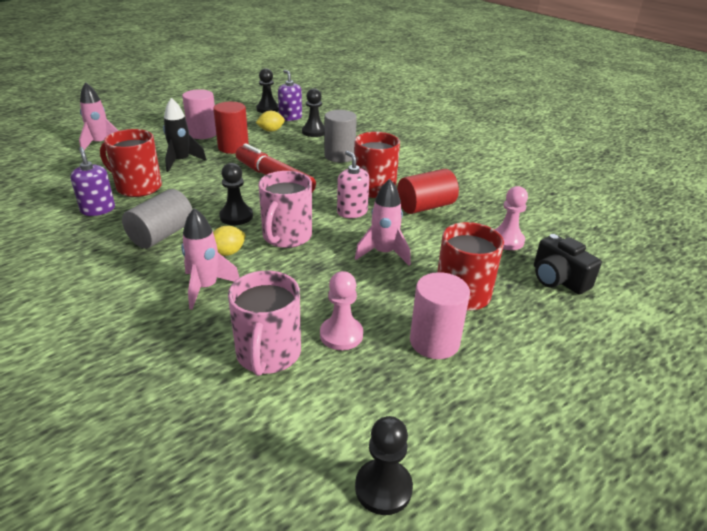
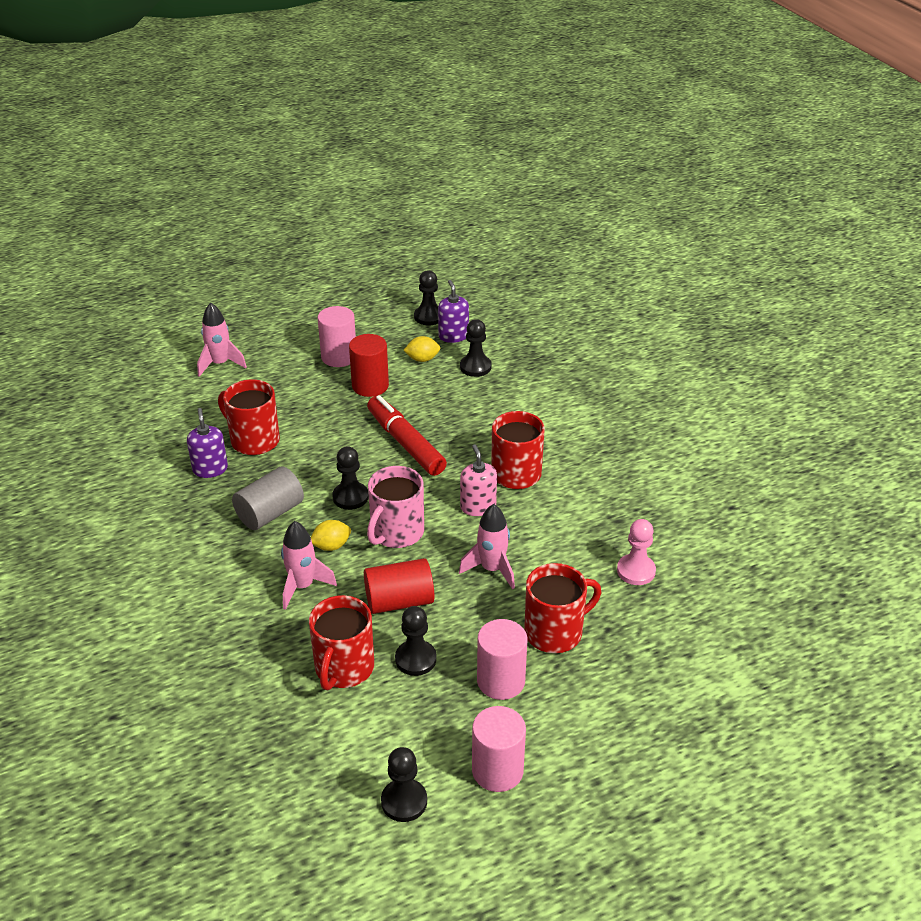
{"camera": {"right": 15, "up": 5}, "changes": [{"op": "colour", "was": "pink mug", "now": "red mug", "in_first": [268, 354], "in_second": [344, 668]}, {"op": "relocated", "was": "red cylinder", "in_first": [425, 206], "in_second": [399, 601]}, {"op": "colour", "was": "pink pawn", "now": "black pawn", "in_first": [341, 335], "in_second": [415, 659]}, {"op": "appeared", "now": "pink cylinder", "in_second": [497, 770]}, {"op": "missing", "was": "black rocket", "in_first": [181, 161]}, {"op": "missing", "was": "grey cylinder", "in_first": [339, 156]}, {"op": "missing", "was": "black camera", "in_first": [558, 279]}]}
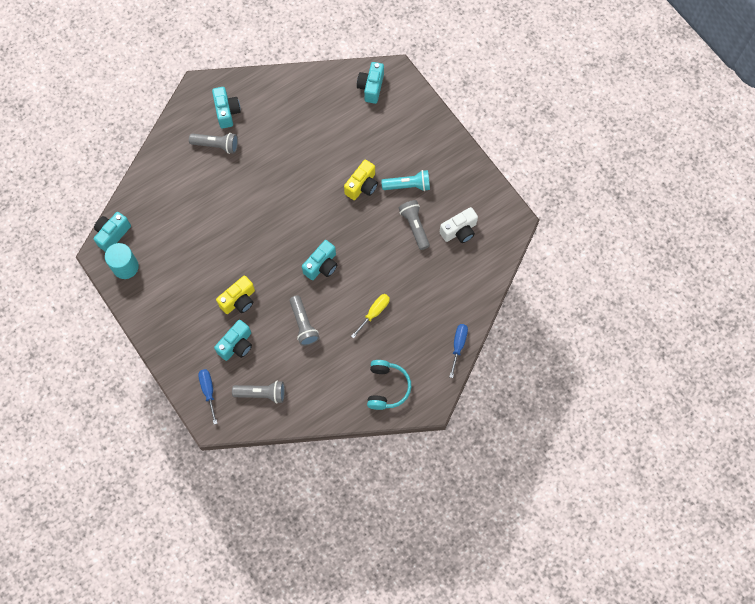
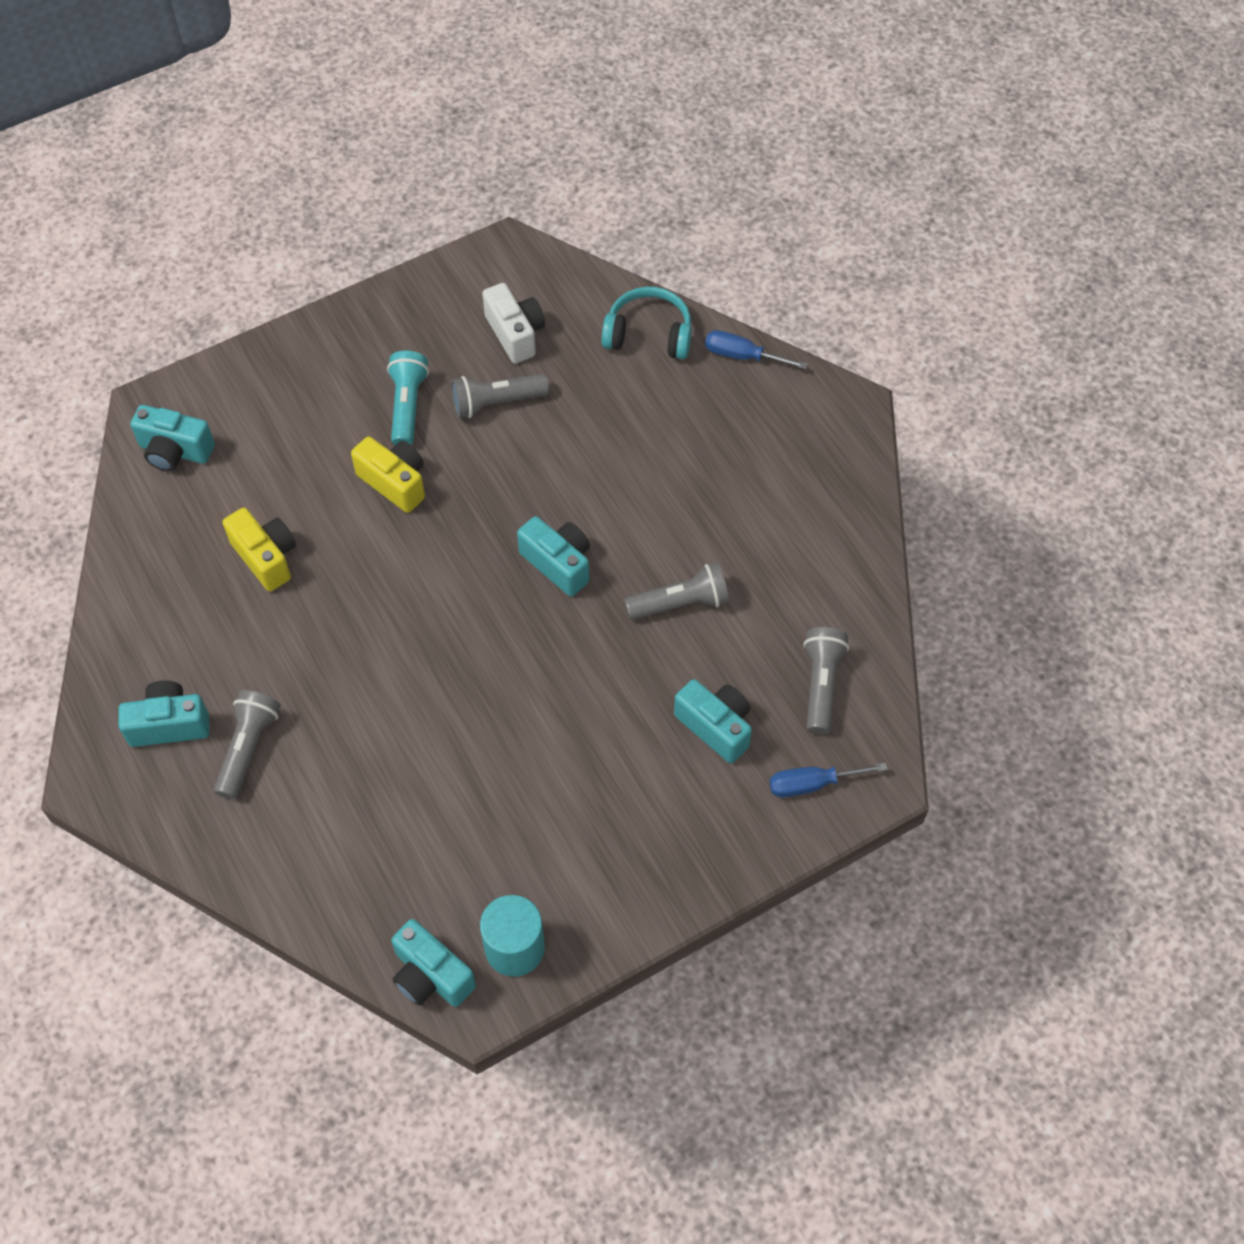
{"camera": {"right": -85, "up": -10}, "changes": [{"op": "relocated", "was": "yellow camera", "in_first": [239, 300], "in_second": [266, 557]}, {"op": "relocated", "was": "turquoise headphones", "in_first": [387, 387], "in_second": [648, 334]}, {"op": "missing", "was": "yellow screwdriver", "in_first": [374, 313]}]}
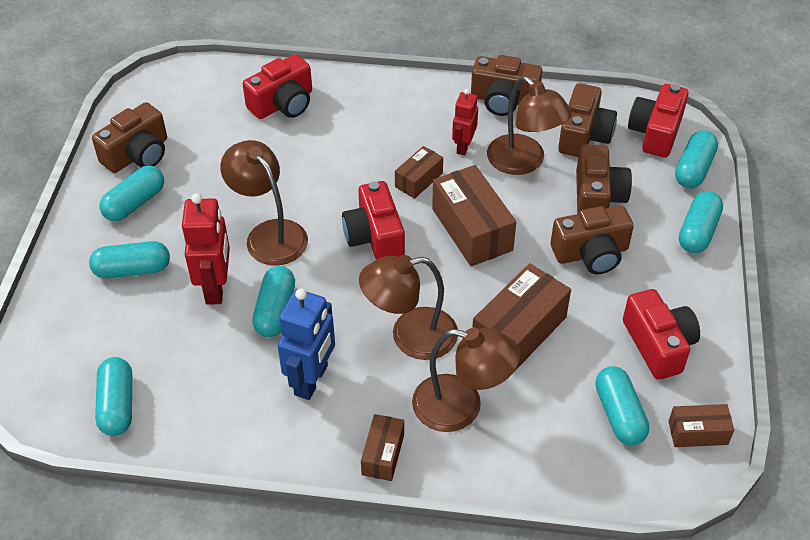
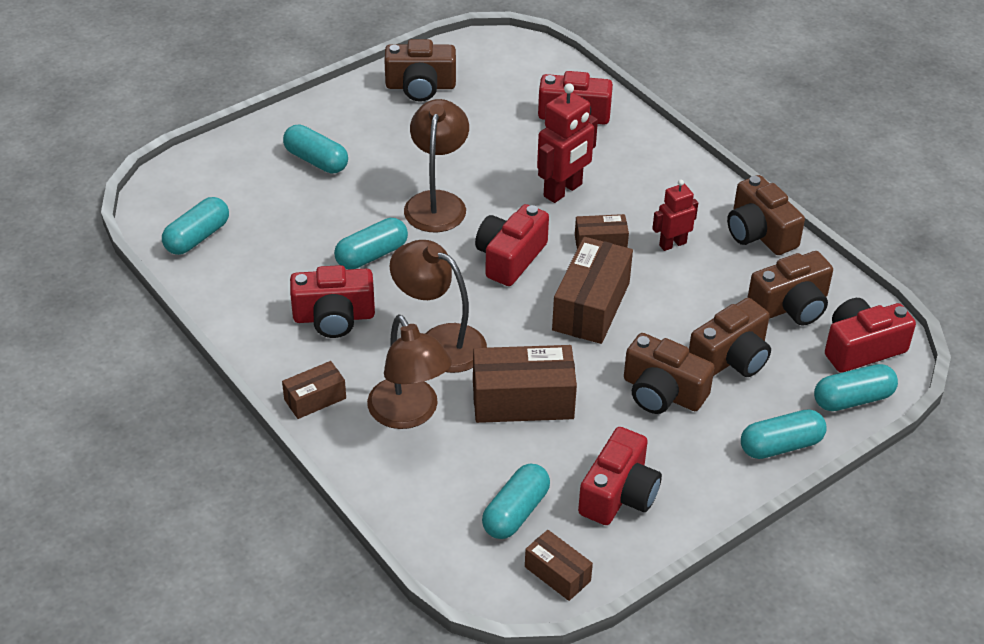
{"camera": {"right": 45, "up": -5}, "changes": [{"op": "exchanged", "was": "blue robot", "now": "red camera", "in_first": [312, 380], "in_second": [334, 317]}, {"op": "relocated", "was": "red robot", "in_first": [216, 287], "in_second": [563, 190]}, {"op": "missing", "was": "turquoise capsule", "in_first": [135, 203]}, {"op": "missing", "was": "brown lamp", "in_first": [524, 162]}]}
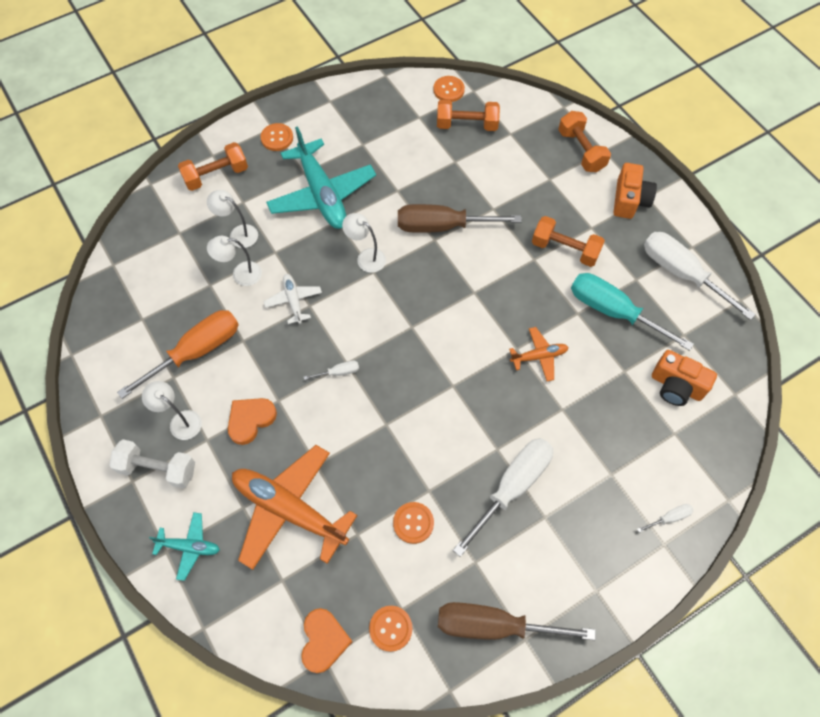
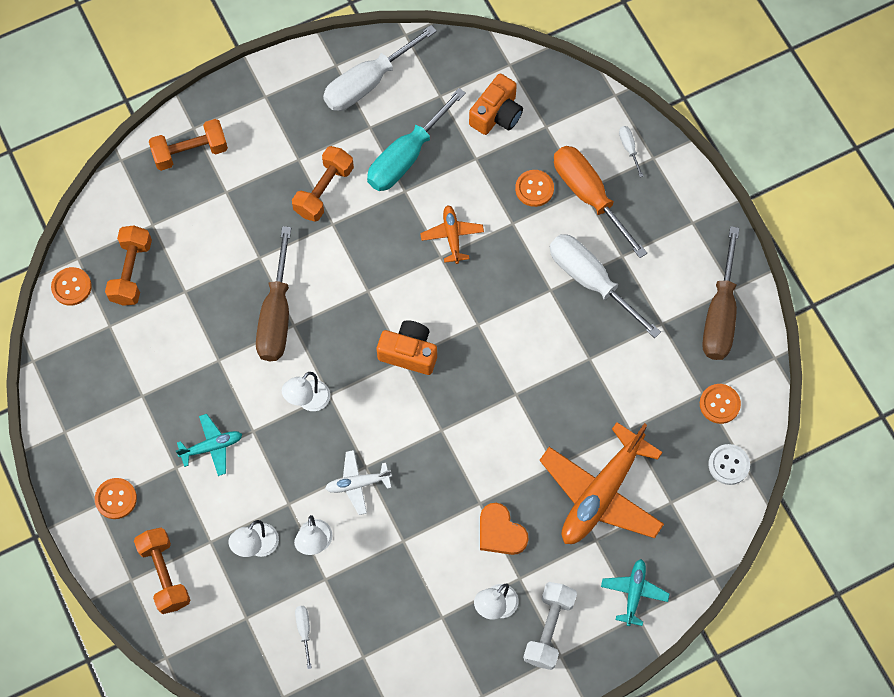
{"camera": {"right": -85, "up": 5}, "changes": [{"op": "size", "was": "turquoise plane", "in_first": [322, 194], "in_second": [212, 447], "ratio": 0.49}, {"op": "relocated", "was": "white screwdriver", "in_first": [339, 372], "in_second": [304, 630]}, {"op": "relocated", "was": "orange camera", "in_first": [629, 200], "in_second": [409, 353]}, {"op": "relocated", "was": "orange button", "in_first": [413, 523], "in_second": [534, 189]}, {"op": "relocated", "was": "orange screwdriver", "in_first": [196, 351], "in_second": [589, 196]}, {"op": "exchanged", "was": "orange heart", "now": "white button", "in_first": [324, 641], "in_second": [728, 465]}]}
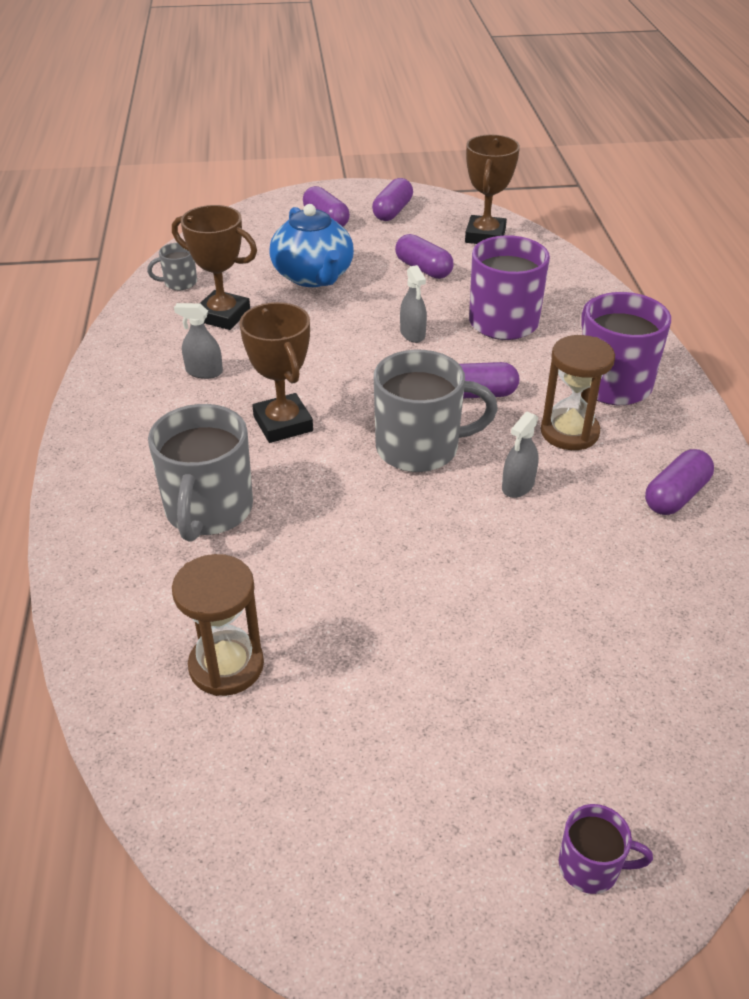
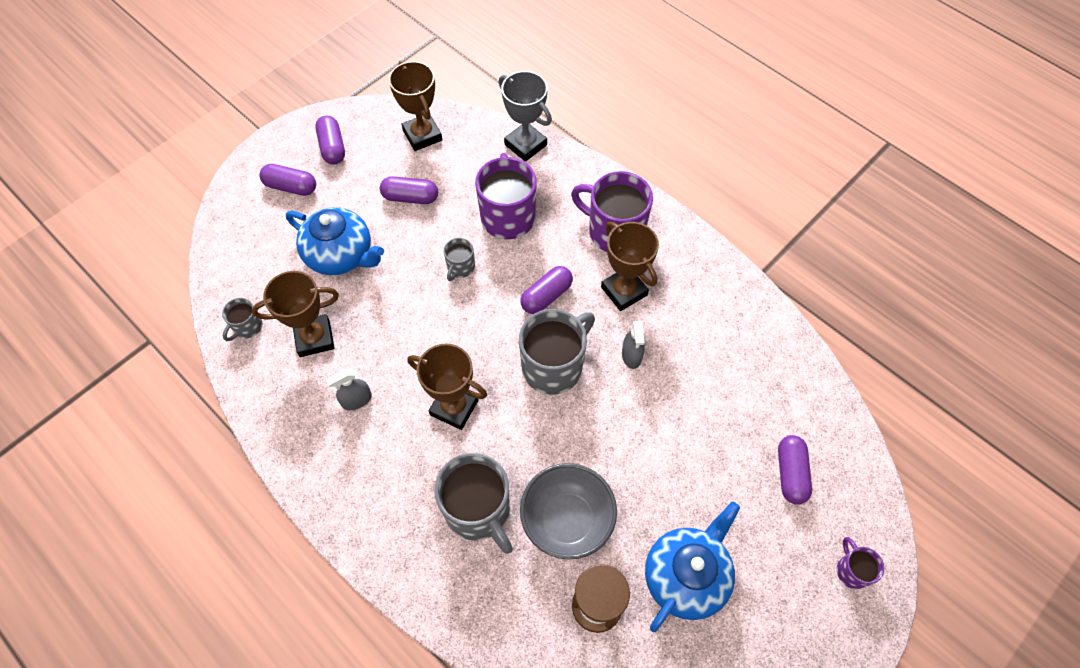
{"camera": {"right": -40, "up": 20}, "changes": [{"op": "exchanged", "was": "grey spray bottle", "now": "grey mug", "in_first": [412, 334], "in_second": [460, 267]}, {"op": "appeared", "now": "grey trophy", "in_second": [525, 145]}, {"op": "appeared", "now": "grey bowl", "in_second": [567, 520]}, {"op": "exchanged", "was": "brown hourglass", "now": "brown trophy", "in_first": [569, 432], "in_second": [624, 291]}, {"op": "appeared", "now": "blue teapot", "in_second": [686, 576]}, {"op": "relocated", "was": "purple capsule", "in_first": [675, 495], "in_second": [790, 473]}, {"op": "spun", "was": "purple mug", "in_first": [591, 866], "in_second": [852, 570], "clockwise": -75}]}
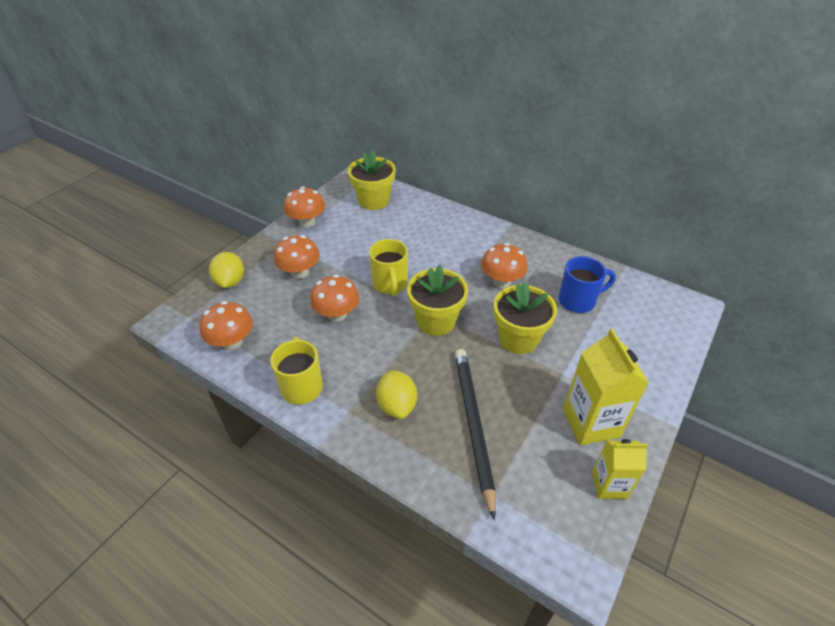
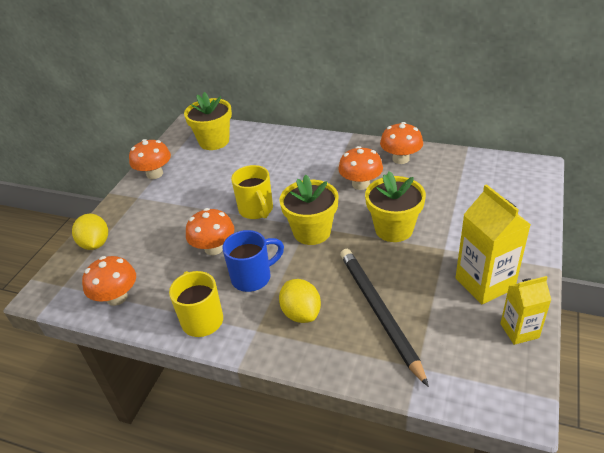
{"camera": {"right": -10, "up": -5}, "changes": [{"op": "relocated", "was": "blue mug", "in_first": [578, 301], "in_second": [253, 277]}, {"op": "relocated", "was": "orange mushroom", "in_first": [300, 272], "in_second": [400, 159]}]}
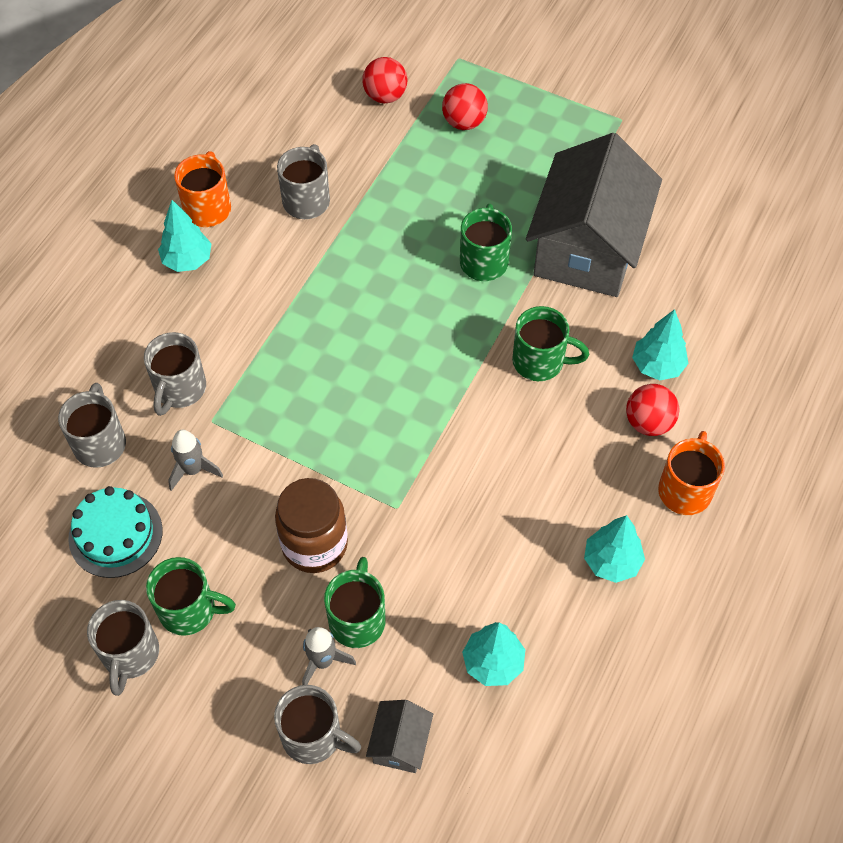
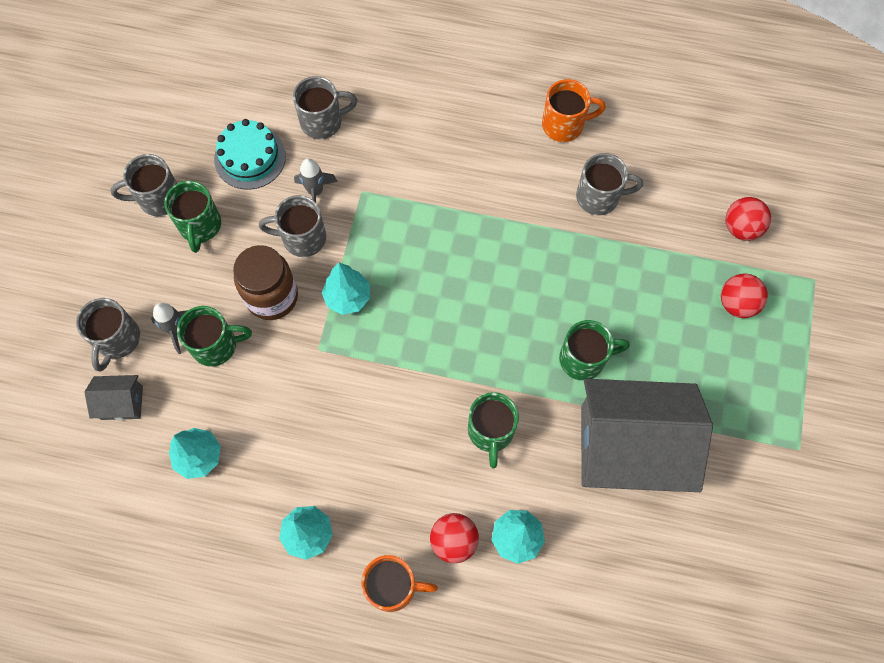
{"camera": {"right": 75, "up": 10}, "changes": [{"op": "relocated", "was": "grey mug", "in_first": [179, 389], "in_second": [302, 238]}, {"op": "relocated", "was": "turquoise tree", "in_first": [187, 260], "in_second": [347, 297]}]}
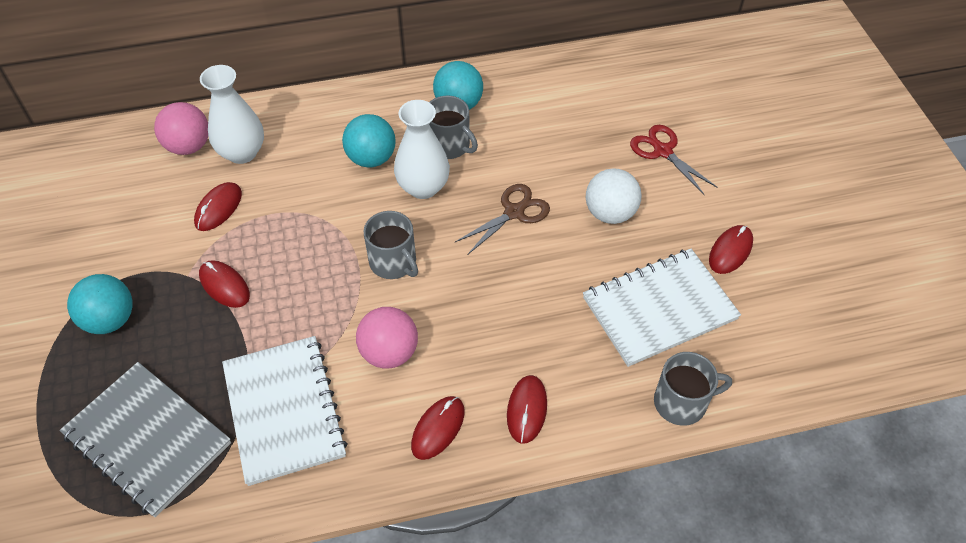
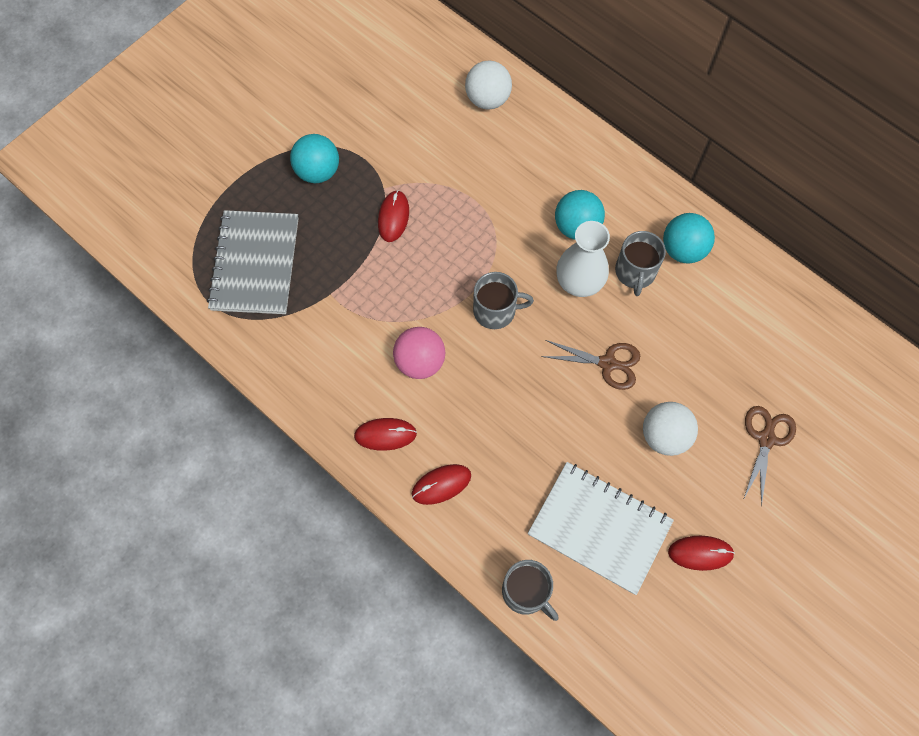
{"camera": {"right": 55, "up": 15}, "changes": [{"op": "colour", "was": "pink ball", "now": "white ball", "in_first": [189, 146], "in_second": [487, 99]}, {"op": "spun", "was": "grey mug", "in_first": [393, 262], "in_second": [495, 310], "clockwise": -105}, {"op": "colour", "was": "red scissors", "now": "brown scissors", "in_first": [663, 151], "in_second": [766, 439]}, {"op": "missing", "was": "red mouse", "in_first": [218, 208]}, {"op": "missing", "was": "white vase", "in_first": [242, 152]}, {"op": "missing", "was": "white notebook", "in_first": [284, 410]}]}
